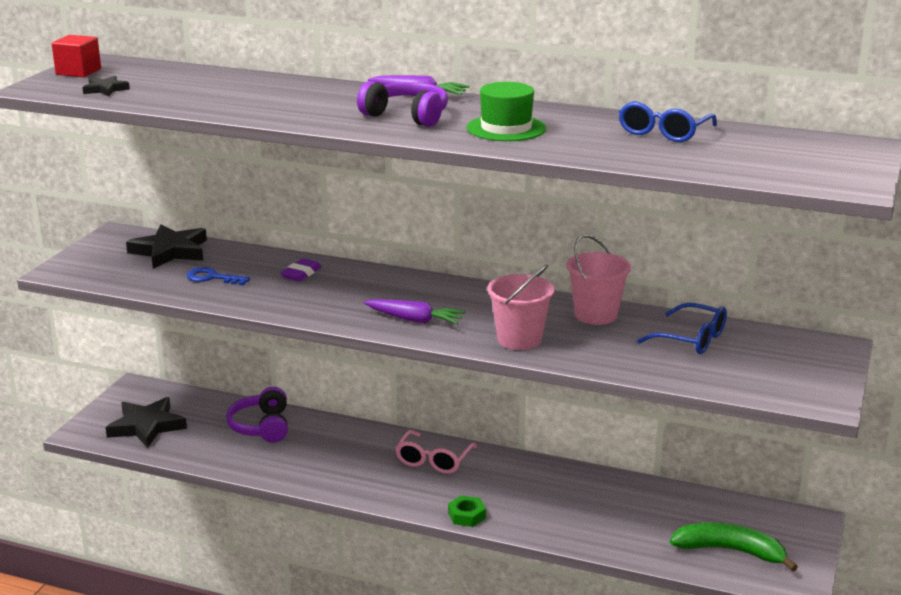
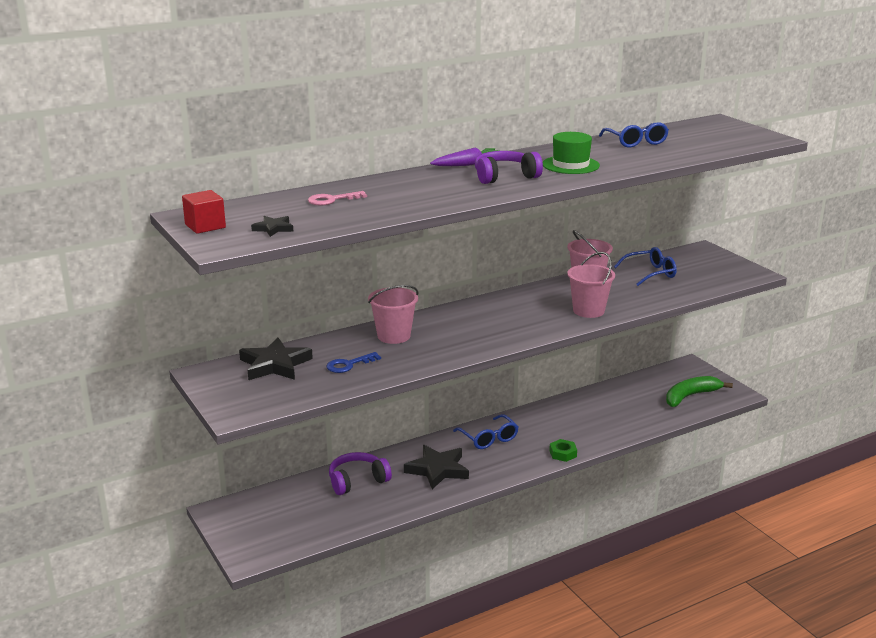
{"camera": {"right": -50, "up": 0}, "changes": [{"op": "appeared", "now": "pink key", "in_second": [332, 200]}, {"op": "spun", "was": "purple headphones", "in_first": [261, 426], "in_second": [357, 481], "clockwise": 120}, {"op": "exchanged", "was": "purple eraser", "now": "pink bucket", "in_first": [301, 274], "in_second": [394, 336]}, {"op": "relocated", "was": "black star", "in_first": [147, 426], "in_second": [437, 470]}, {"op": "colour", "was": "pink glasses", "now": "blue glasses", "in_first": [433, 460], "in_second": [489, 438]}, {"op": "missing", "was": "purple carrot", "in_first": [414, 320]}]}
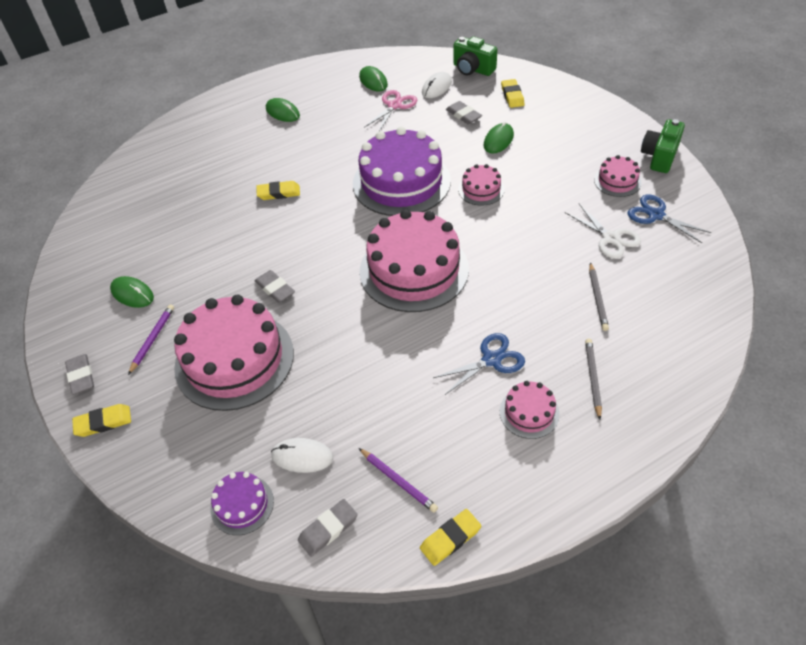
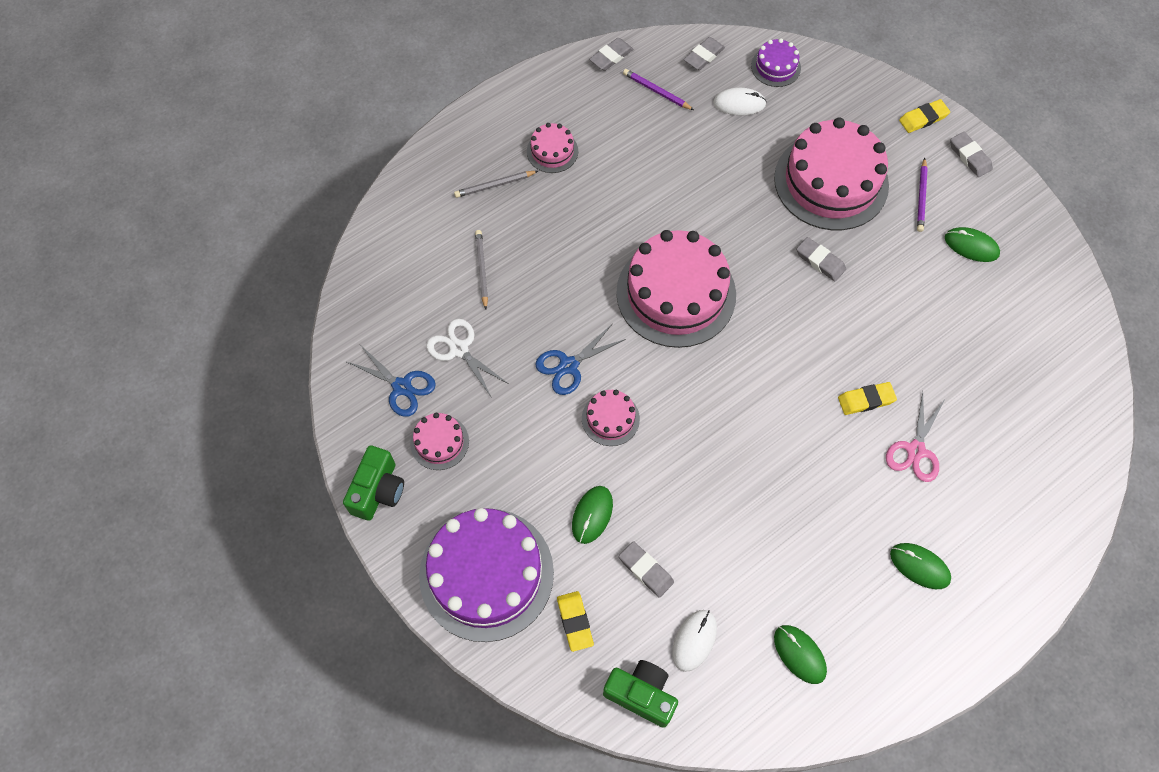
{"camera": {"right": 170, "up": 15}, "changes": [{"op": "relocated", "was": "purple cake", "in_first": [401, 182], "in_second": [486, 574]}, {"op": "spun", "was": "grey pencil", "in_first": [592, 378], "in_second": [494, 185], "clockwise": 75}, {"op": "relocated", "was": "blue scissors", "in_first": [491, 360], "in_second": [568, 365]}, {"op": "colour", "was": "yellow eraser", "now": "grey eraser", "in_first": [450, 538], "in_second": [611, 57]}, {"op": "relocated", "was": "pink scissors", "in_first": [394, 106], "in_second": [915, 450]}]}
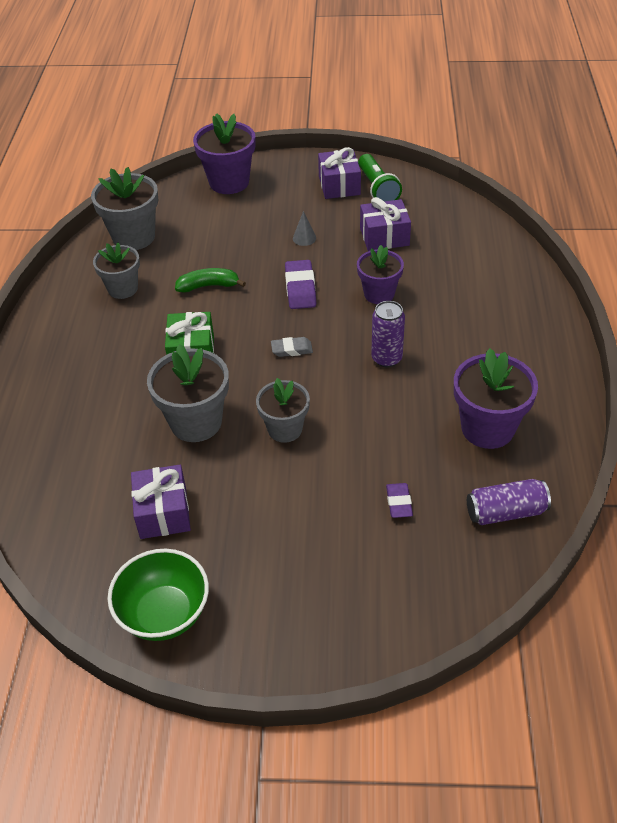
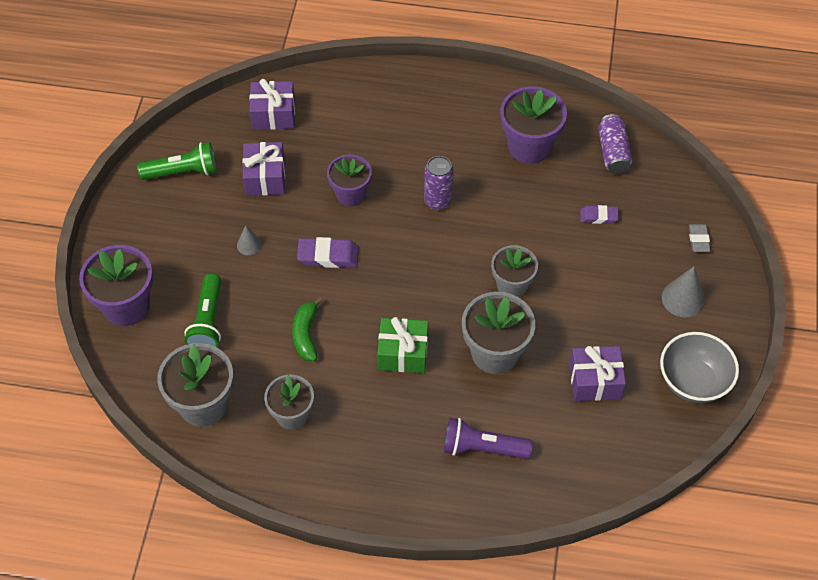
{"camera": {"right": -85, "up": 10}, "changes": [{"op": "appeared", "now": "green flashlight", "in_second": [208, 322]}, {"op": "relocated", "was": "purple gift", "in_first": [339, 185], "in_second": [273, 114]}, {"op": "appeared", "now": "purple flashlight", "in_second": [482, 448]}, {"op": "colour", "was": "green bowl", "now": "grey bowl", "in_first": [164, 614], "in_second": [693, 382]}, {"op": "appeared", "now": "grey cone", "in_second": [683, 299]}, {"op": "relocated", "was": "grey eraser", "in_first": [292, 349], "in_second": [698, 240]}]}
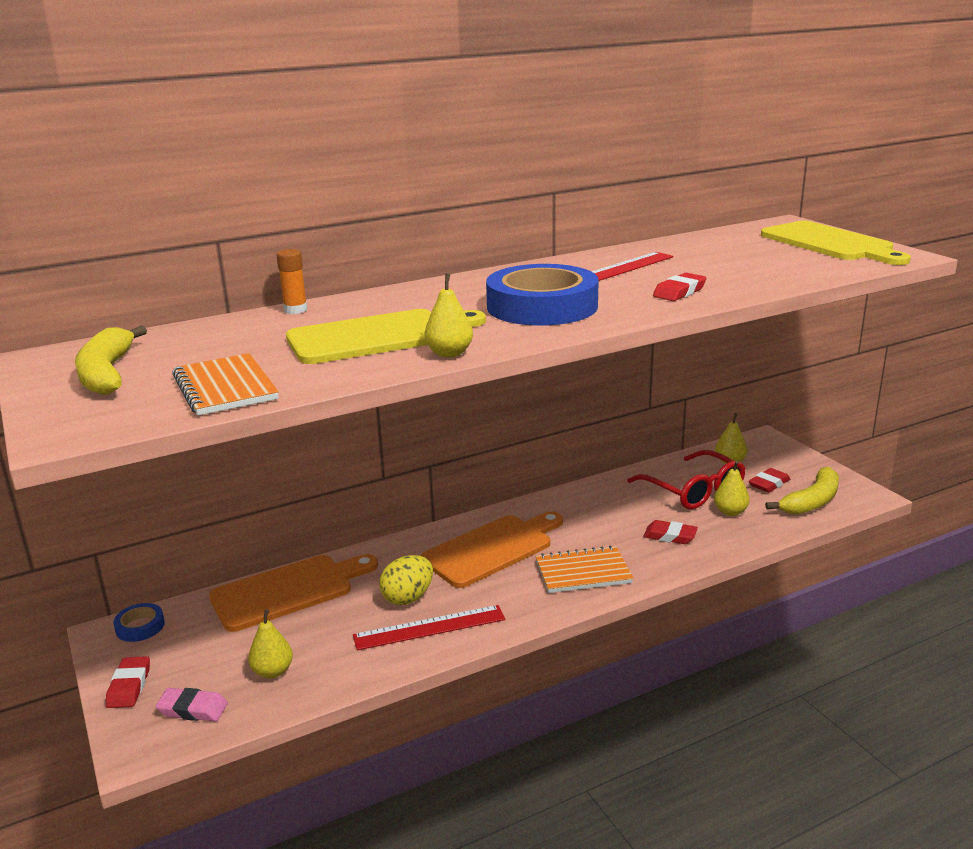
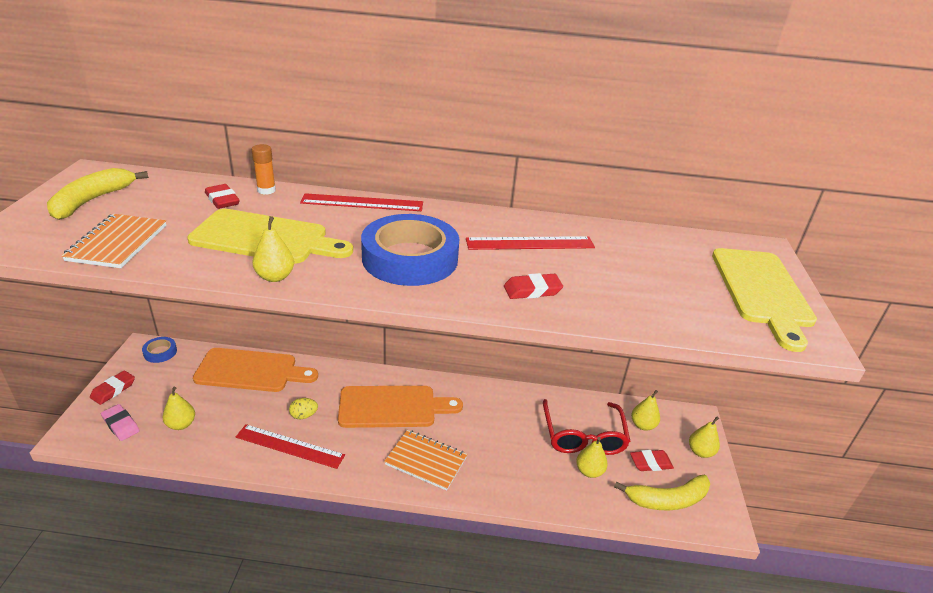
{"camera": {"right": 30, "up": 10}, "changes": [{"op": "relocated", "was": "red eraser", "in_first": [670, 536], "in_second": [222, 200]}, {"op": "size", "was": "yellow egg", "in_first": [408, 598], "in_second": [304, 415], "ratio": 0.63}, {"op": "appeared", "now": "red ruler", "in_second": [362, 203]}, {"op": "appeared", "now": "yellow pear", "in_second": [700, 452]}]}
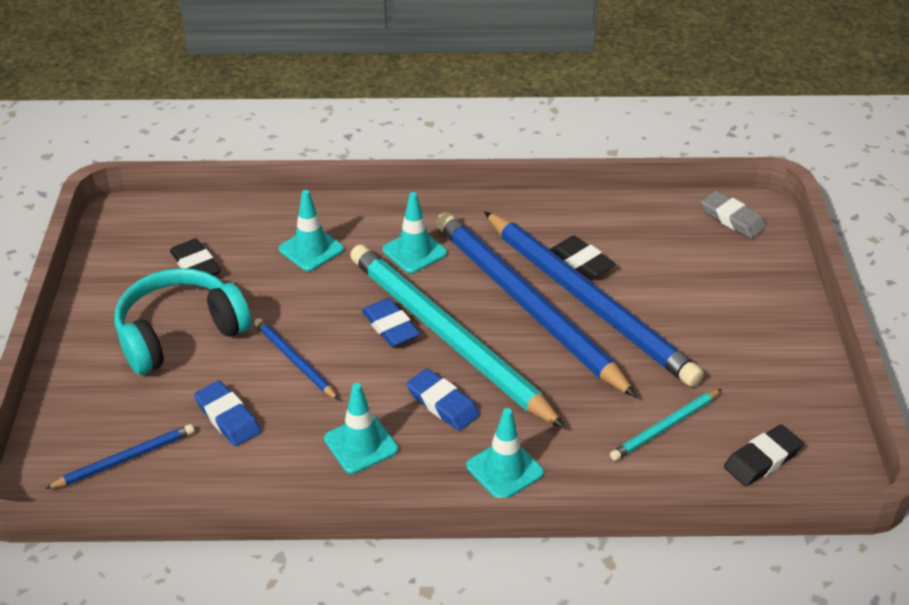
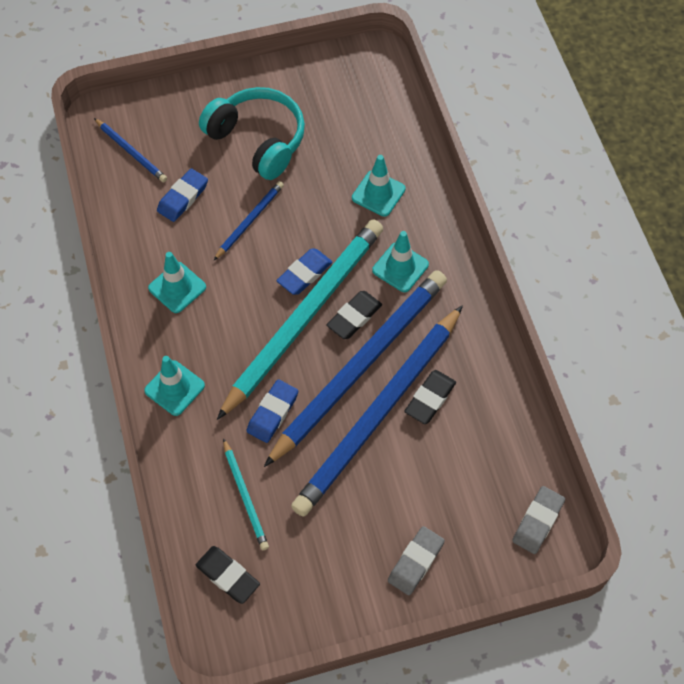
{"camera": {"right": 75, "up": 20}, "changes": [{"op": "spun", "was": "turquoise pencil", "in_first": [665, 427], "in_second": [245, 496], "clockwise": -150}, {"op": "relocated", "was": "blue eraser", "in_first": [442, 403], "in_second": [272, 413]}, {"op": "relocated", "was": "black eraser", "in_first": [195, 265], "in_second": [354, 317]}, {"op": "appeared", "now": "grey eraser", "in_second": [415, 562]}]}
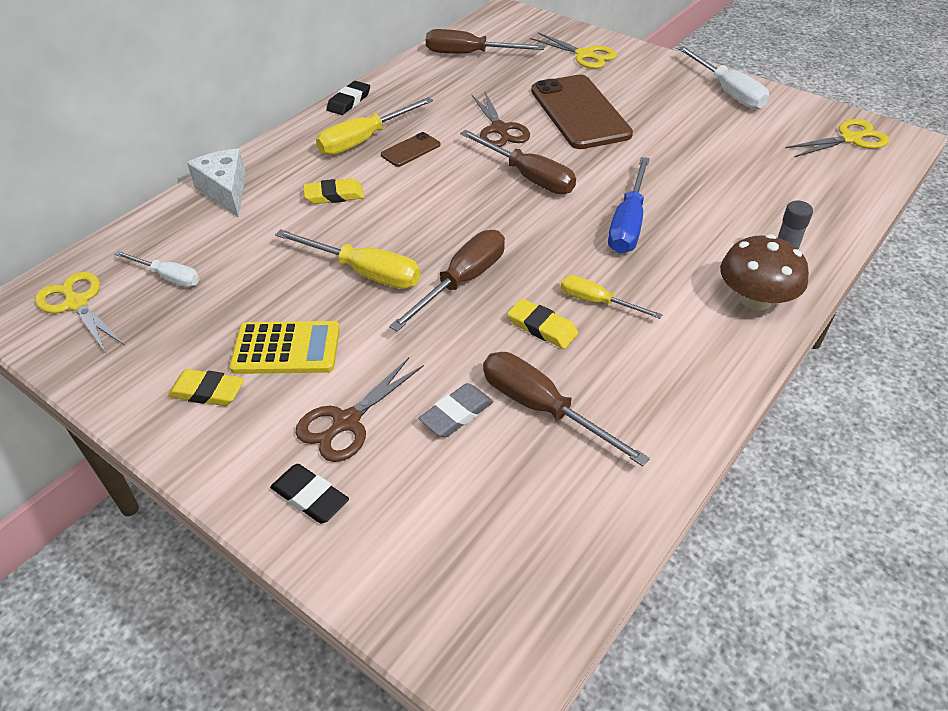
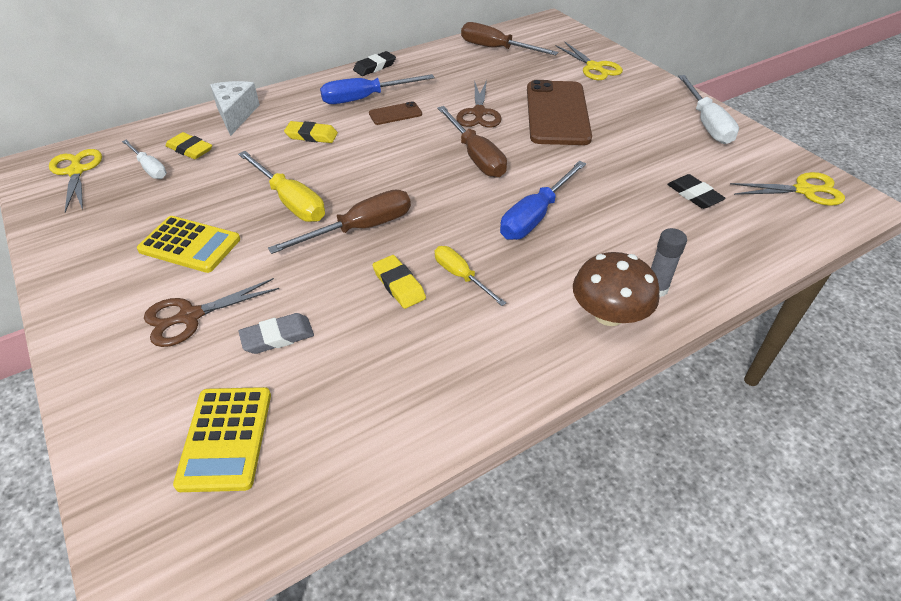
{"camera": {"right": 20, "up": 0}, "changes": [{"op": "relocated", "was": "yellow eraser", "in_first": [207, 391], "in_second": [190, 149]}, {"op": "appeared", "now": "yellow calculator", "in_second": [226, 438]}, {"op": "colour", "was": "yellow screwdriver", "now": "blue screwdriver", "in_first": [364, 140], "in_second": [364, 98]}, {"op": "relocated", "was": "black eraser", "in_first": [310, 497], "in_second": [694, 195]}, {"op": "missing", "was": "brown screwdriver", "in_first": [542, 408]}]}
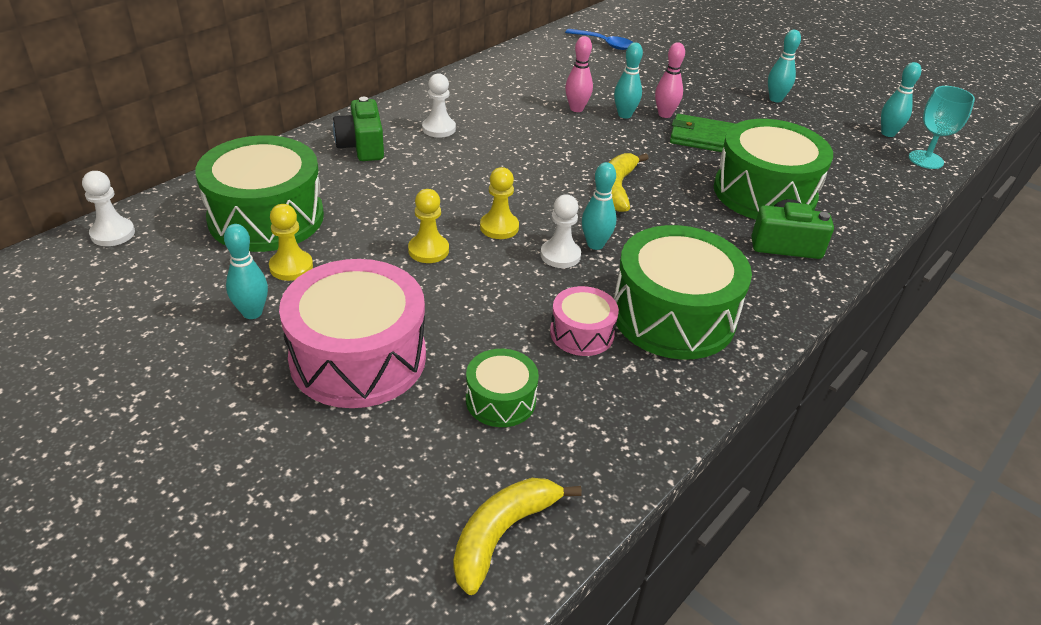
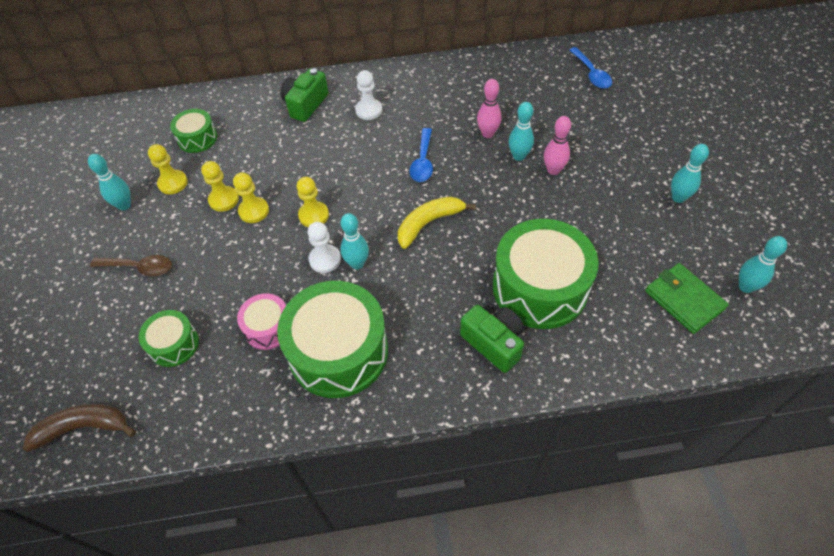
{"camera": {"right": 45, "up": 15}, "changes": [{"op": "colour", "was": "yellow banana", "now": "brown banana", "in_first": [502, 534], "in_second": [83, 428]}, {"op": "exchanged", "was": "pink drum", "now": "brown spoon", "in_first": [358, 357], "in_second": [139, 267]}, {"op": "size", "was": "green drum", "in_first": [266, 217], "in_second": [197, 138], "ratio": 0.5}, {"op": "appeared", "now": "yellow pawn", "in_second": [224, 200]}, {"op": "appeared", "now": "blue spoon", "in_second": [423, 162]}, {"op": "relocated", "was": "green wallet", "in_first": [702, 137], "in_second": [684, 300]}, {"op": "missing", "was": "white pawn", "in_first": [113, 233]}, {"op": "missing", "was": "turquoise goblet", "in_first": [926, 160]}]}
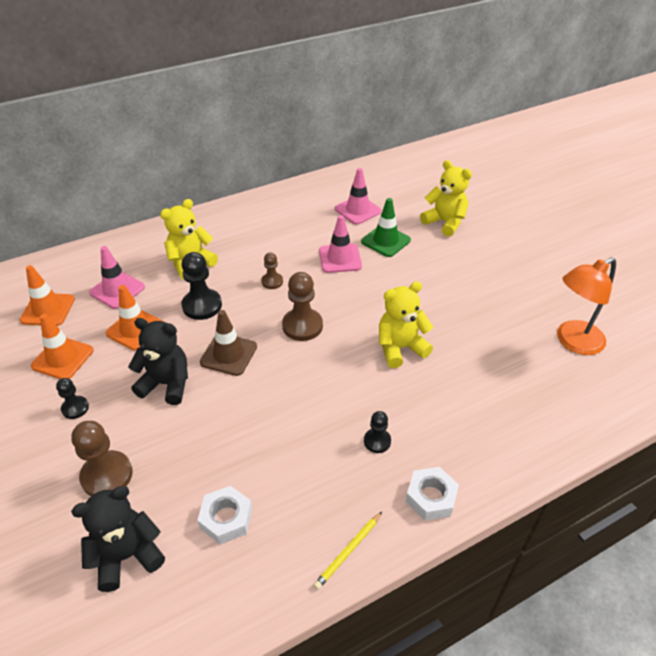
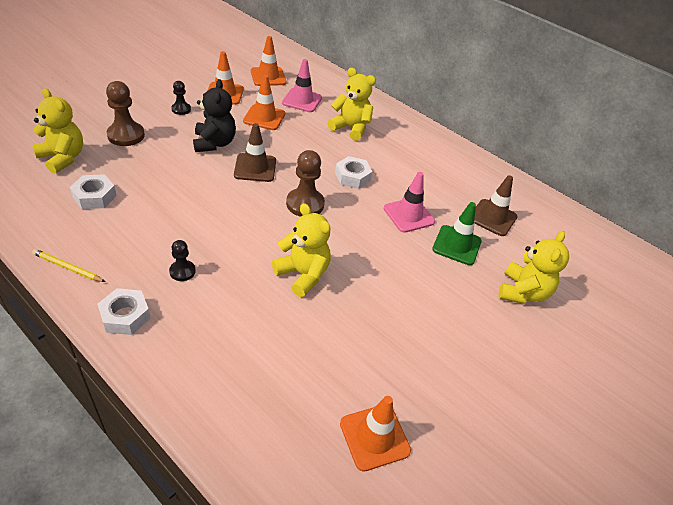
{"camera": {"right": 65, "up": 0}, "changes": [{"op": "colour", "was": "black teddy bear", "now": "yellow teddy bear", "in_first": [127, 555], "in_second": [63, 158]}, {"op": "exchanged", "was": "brown pawn", "now": "white nut", "in_first": [272, 281], "in_second": [352, 177]}, {"op": "exchanged", "was": "orange lamp", "now": "orange traffic cone", "in_first": [573, 342], "in_second": [374, 437]}, {"op": "colour", "was": "pink traffic cone", "now": "brown traffic cone", "in_first": [358, 210], "in_second": [492, 218]}, {"op": "missing", "was": "black pawn", "in_first": [202, 305]}]}
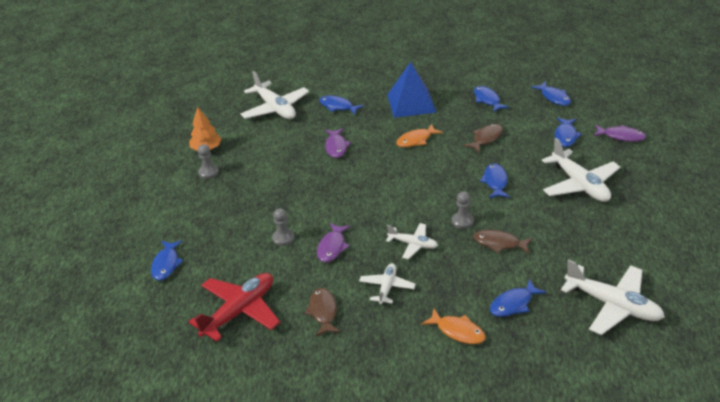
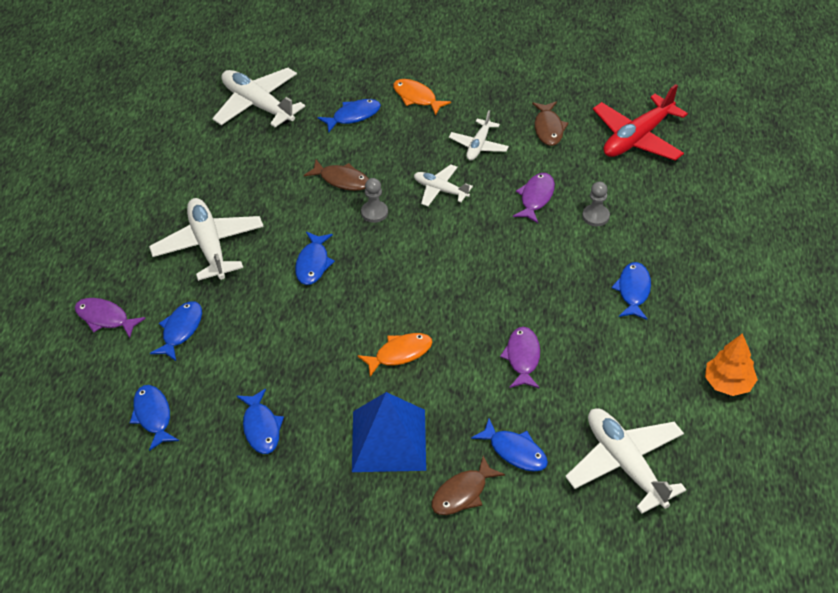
{"camera": {"right": -175, "up": 10}, "changes": [{"op": "relocated", "was": "brown fish", "in_first": [486, 138], "in_second": [462, 493]}, {"op": "relocated", "was": "blue fish", "in_first": [166, 264], "in_second": [633, 291]}, {"op": "missing", "was": "grey pawn", "in_first": [208, 172]}]}
